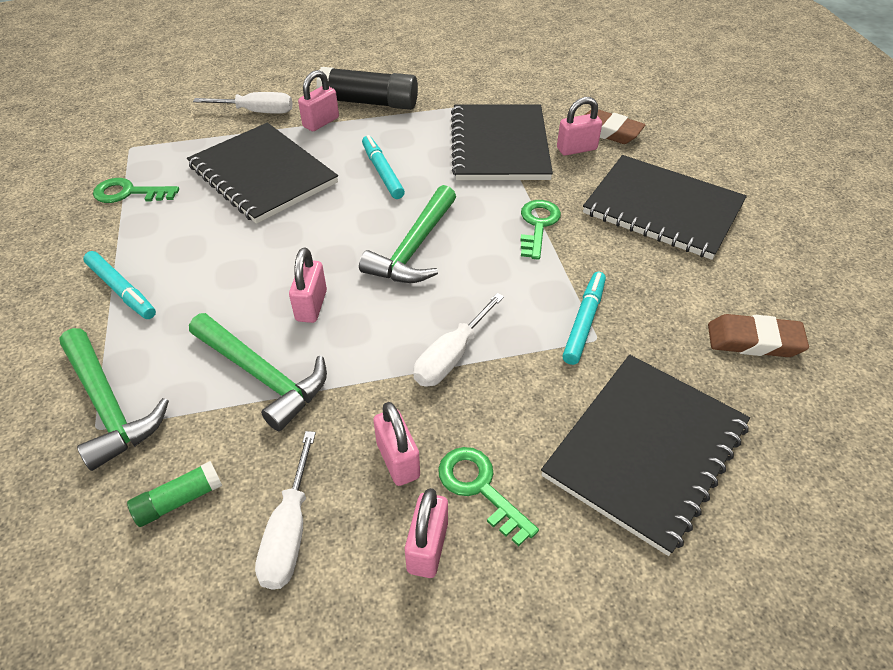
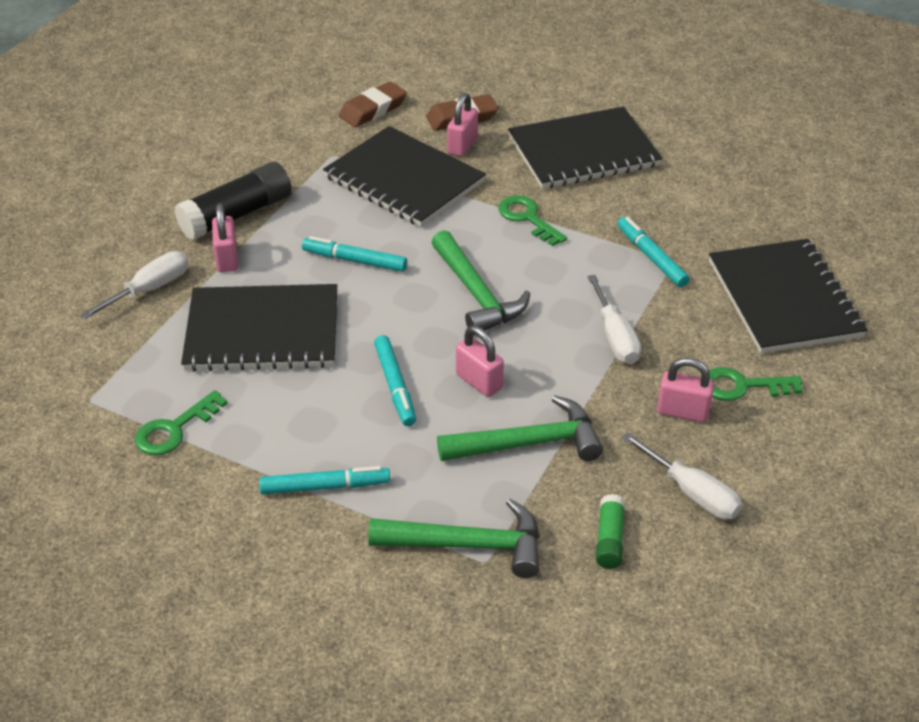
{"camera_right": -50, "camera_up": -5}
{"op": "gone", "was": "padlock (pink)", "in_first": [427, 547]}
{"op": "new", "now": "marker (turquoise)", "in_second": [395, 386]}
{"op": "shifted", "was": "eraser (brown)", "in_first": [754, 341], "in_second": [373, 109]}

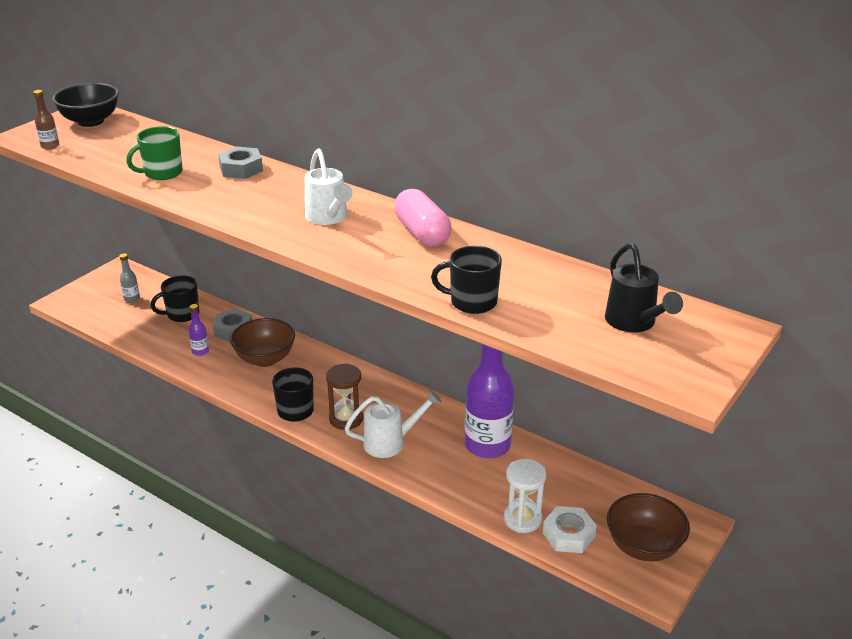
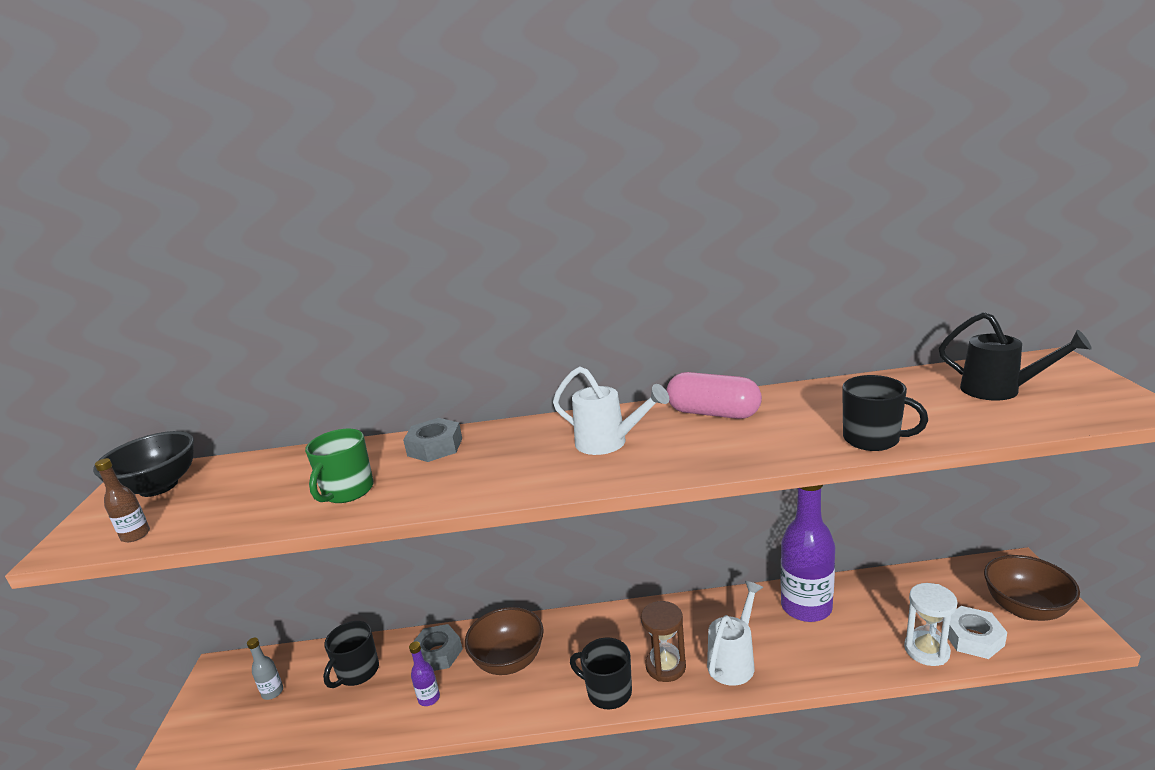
{"camera_right": -35, "camera_up": -10}
{"op": "rotated", "was": "mug (black)", "in_first": [472, 302], "in_second": [872, 439], "clockwise": -120}

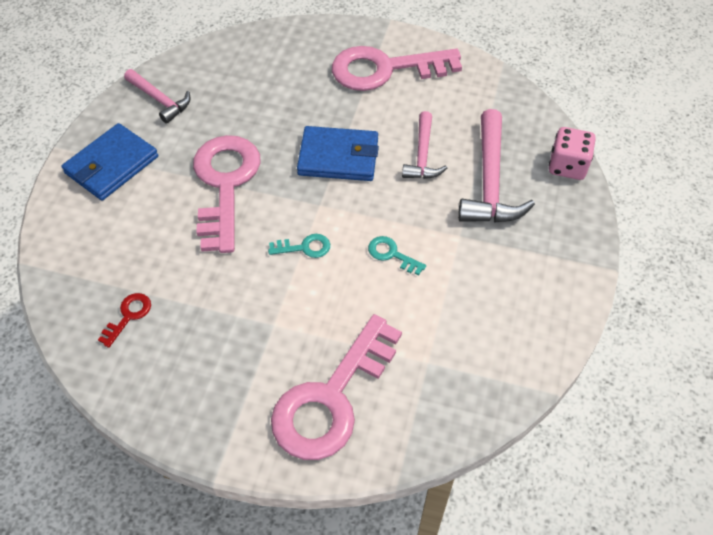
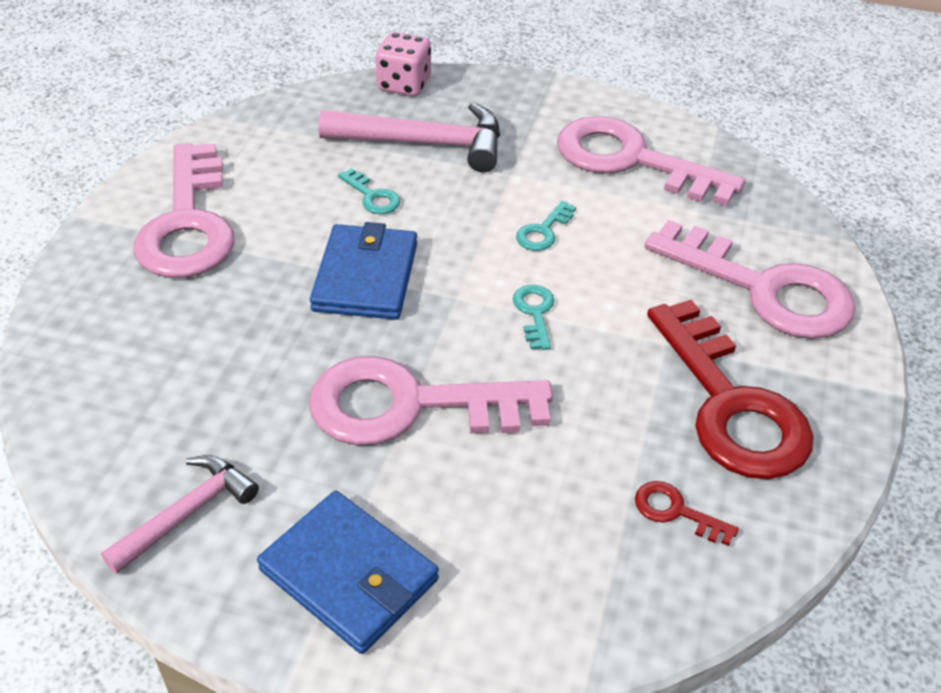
{"camera_right": -90, "camera_up": -10}
{"op": "new", "now": "key (pink)", "in_second": [632, 161]}
{"op": "new", "now": "key (red)", "in_second": [730, 404]}
{"op": "swapped", "was": "hammer (pink)", "now": "key (turquoise)", "in_first": [422, 155], "in_second": [372, 196]}

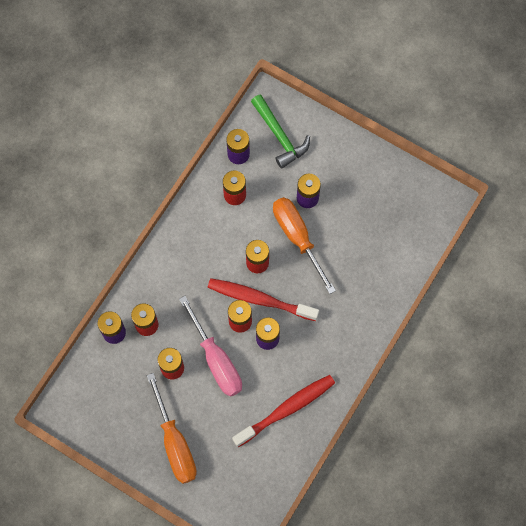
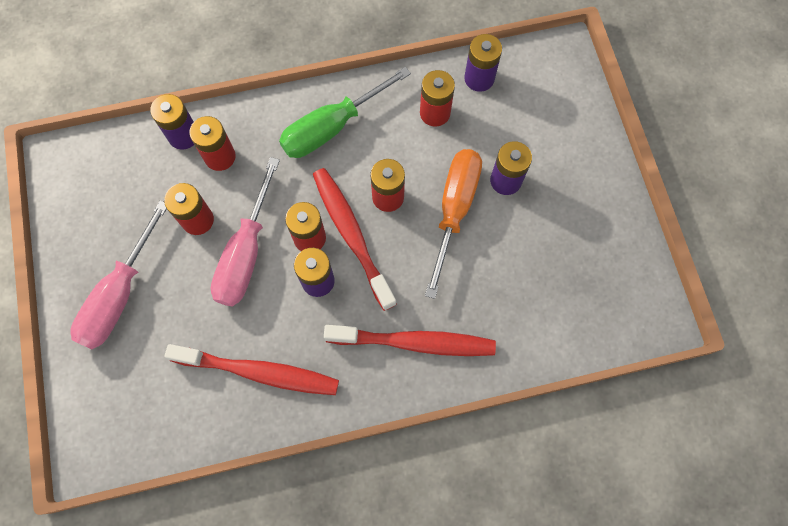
{"camera_right": 45, "camera_up": 0}
{"op": "gone", "was": "hammer (green)", "in_first": [280, 136]}
{"op": "new", "now": "screwdriver (green)", "in_second": [331, 128]}
{"op": "new", "now": "toothbrush (red)", "in_second": [415, 342]}
{"op": "repainted", "was": "screwdriver (orange)", "now": "screwdriver (pink)", "in_first": [175, 443], "in_second": [119, 296]}

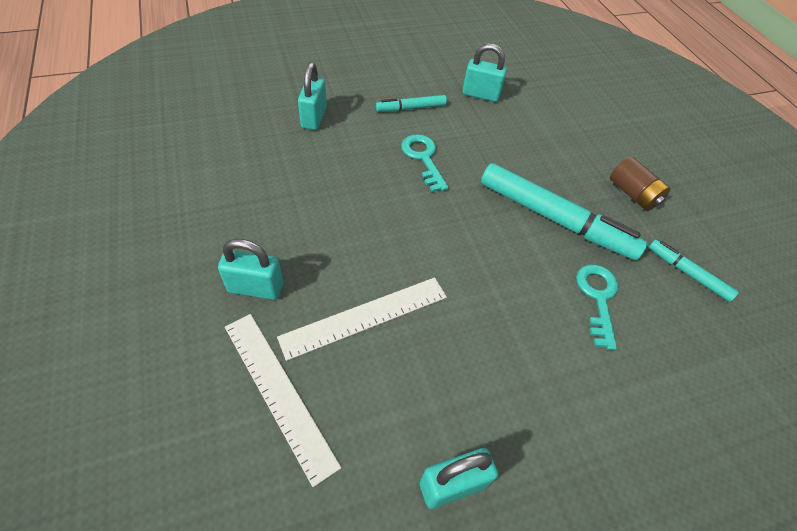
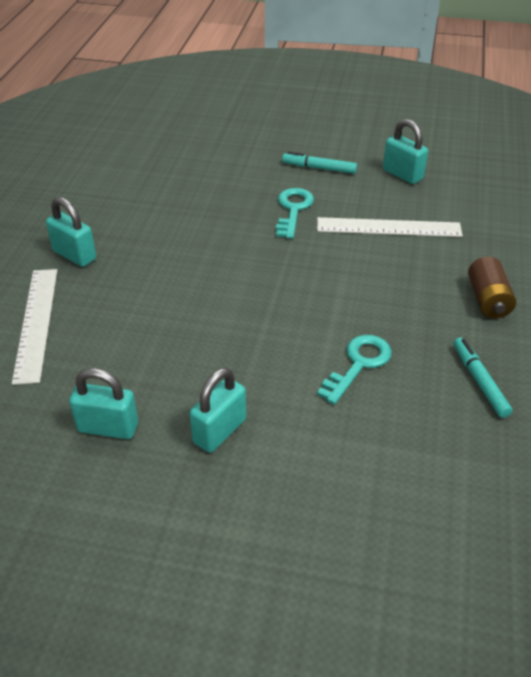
{"camera_right": 35, "camera_up": -10}
{"op": "gone", "was": "marker (turquoise)", "in_first": [555, 219]}
{"op": "shifted", "was": "ruler (white)", "in_first": [365, 317], "in_second": [388, 227]}
{"op": "shifted", "was": "padlock (turquoise)", "in_first": [314, 117], "in_second": [219, 431]}

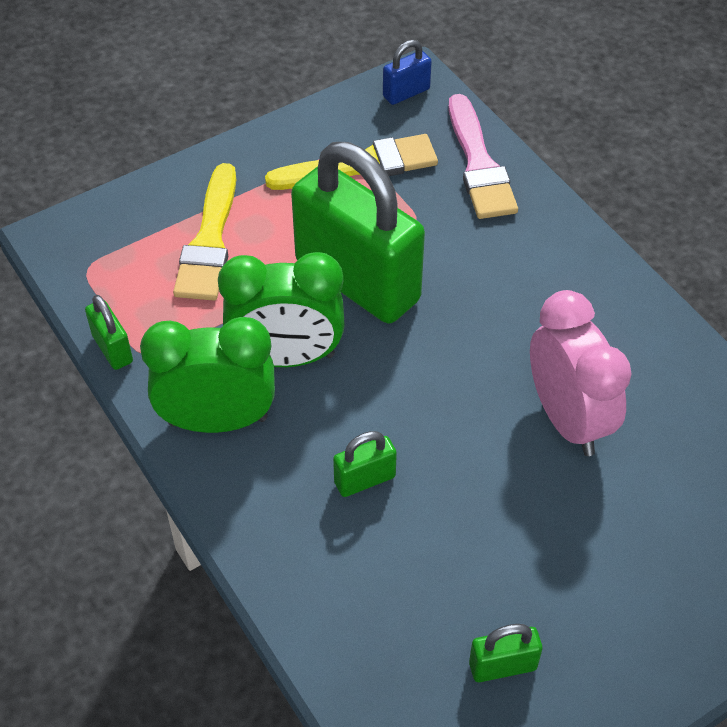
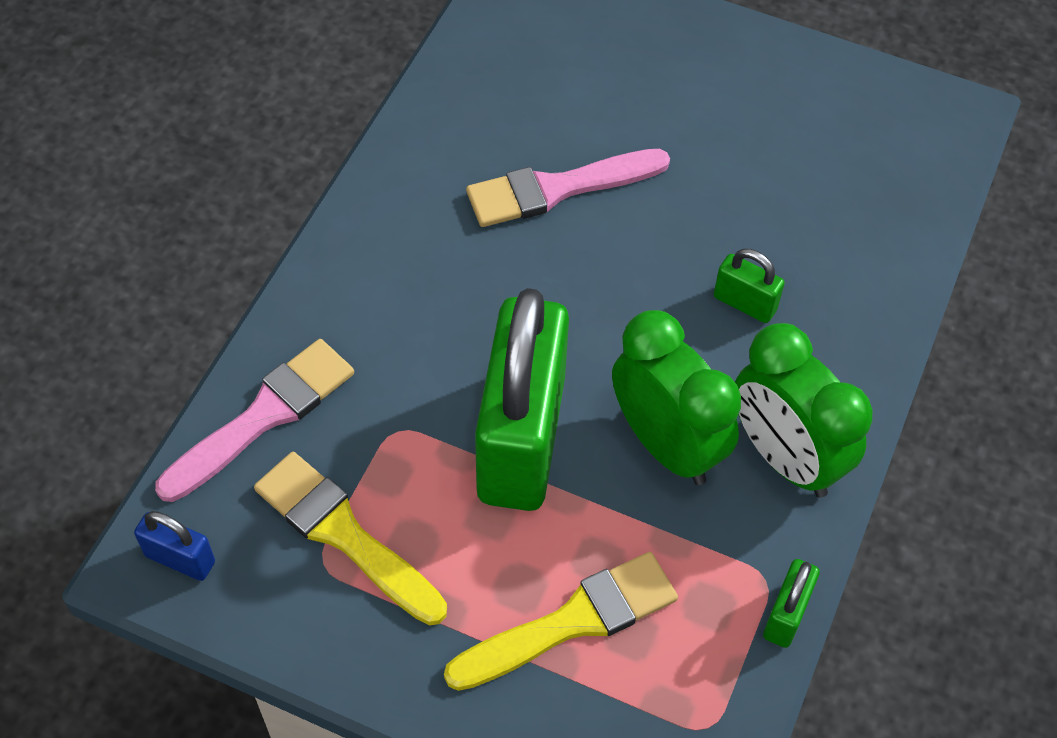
{"camera_right": -125, "camera_up": 5}
{"op": "gone", "was": "padlock (green)", "in_first": [502, 666]}
{"op": "swapped", "was": "clock (pink)", "now": "brush (pink)", "in_first": [567, 419], "in_second": [558, 189]}

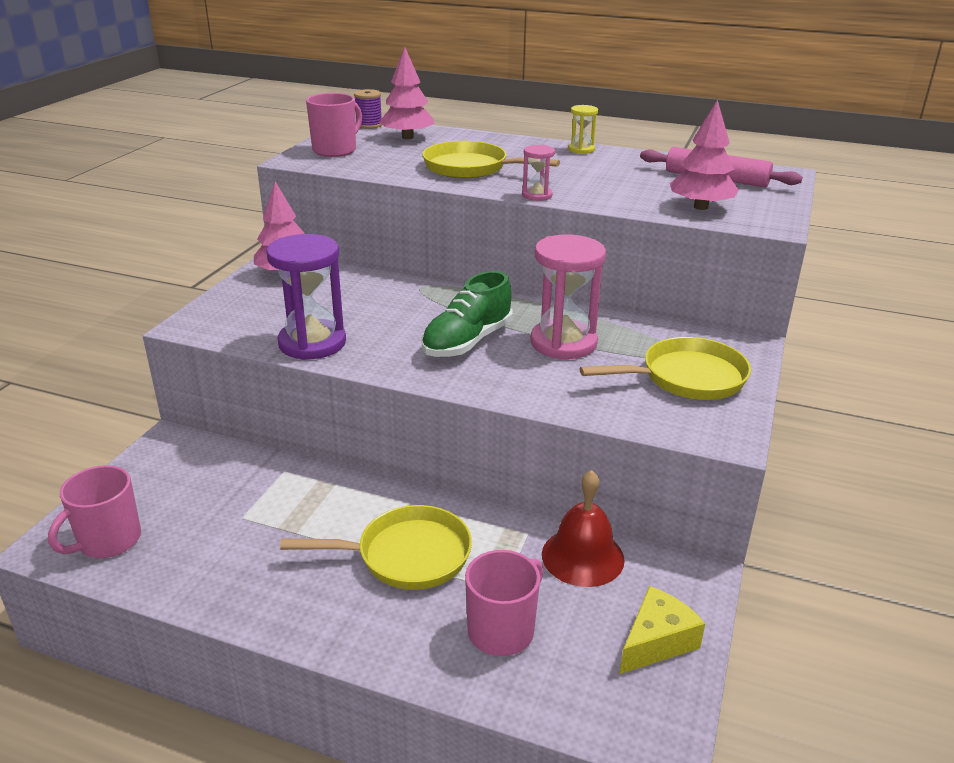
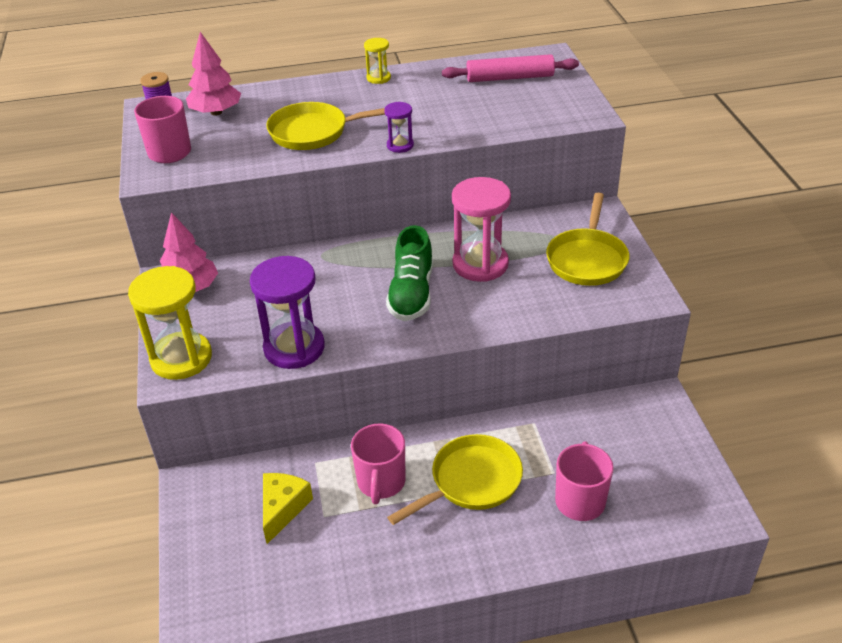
{"camera_right": -30, "camera_up": 10}
{"op": "gone", "was": "bell (red)", "in_first": [582, 556]}
{"op": "gone", "was": "tree (pink)", "in_first": [700, 207]}
{"op": "new", "now": "hourglass (yellow)", "in_second": [181, 358]}
{"op": "shifted", "was": "mug (pink)", "in_first": [108, 541], "in_second": [381, 482]}
{"op": "shifted", "was": "cheese (yellow)", "in_first": [656, 642], "in_second": [283, 508]}
{"op": "repainted", "was": "hourglass (pink)", "now": "hourglass (purple)", "in_first": [537, 195], "in_second": [400, 145]}
{"op": "rotated", "was": "pan (yellow)", "in_first": [687, 378], "in_second": [587, 259], "clockwise": 150}

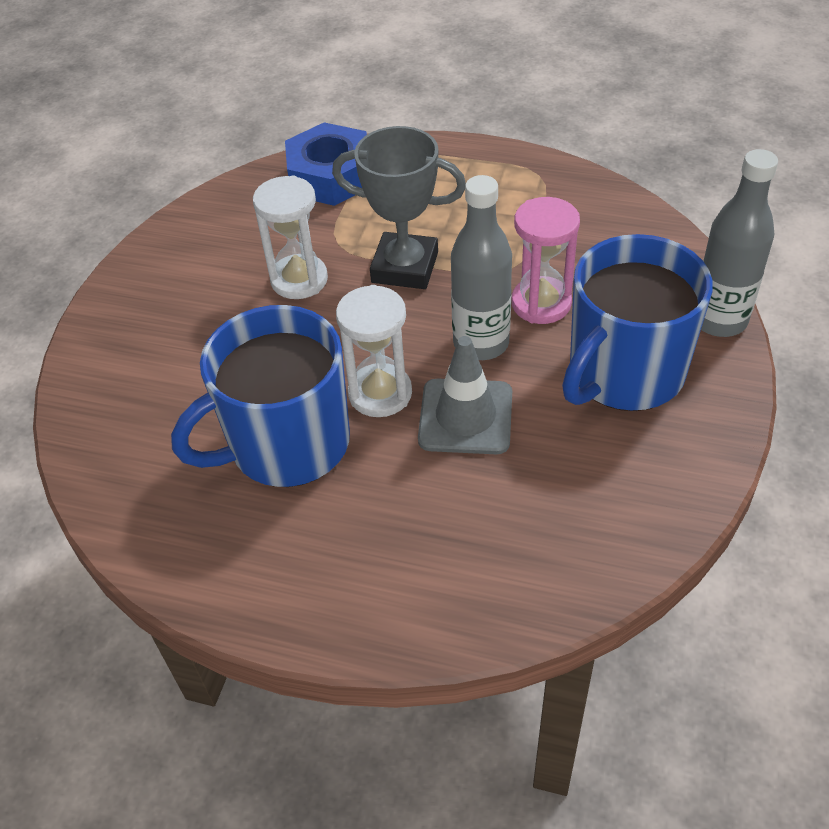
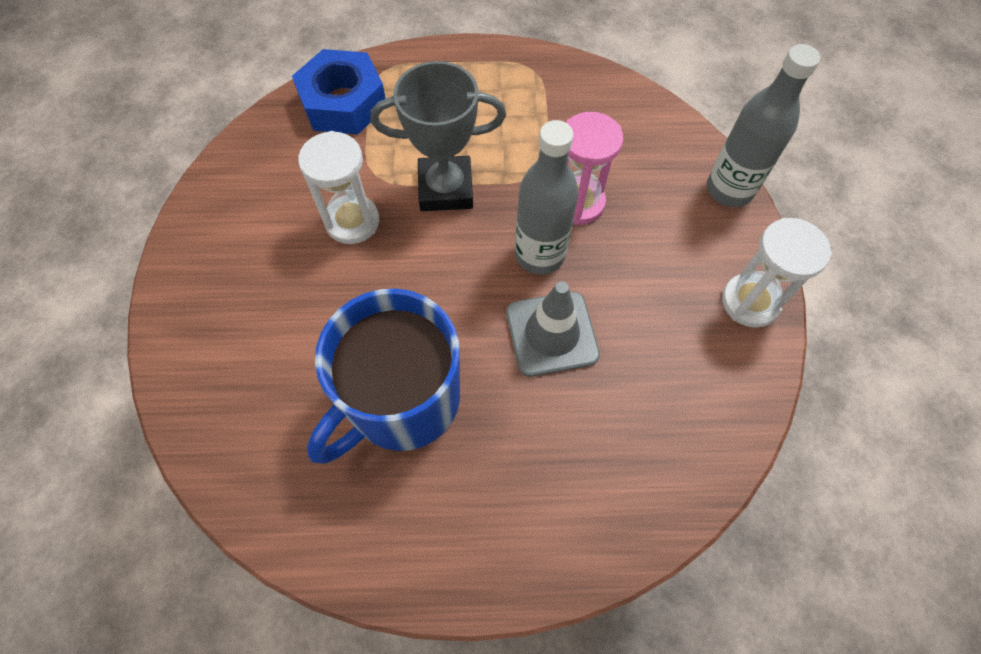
{"camera_right": -20, "camera_up": 15}
{"op": "gone", "was": "mug (blue)", "in_first": [624, 373]}
{"op": "shifted", "was": "hourglass (white)", "in_first": [380, 393], "in_second": [750, 302]}

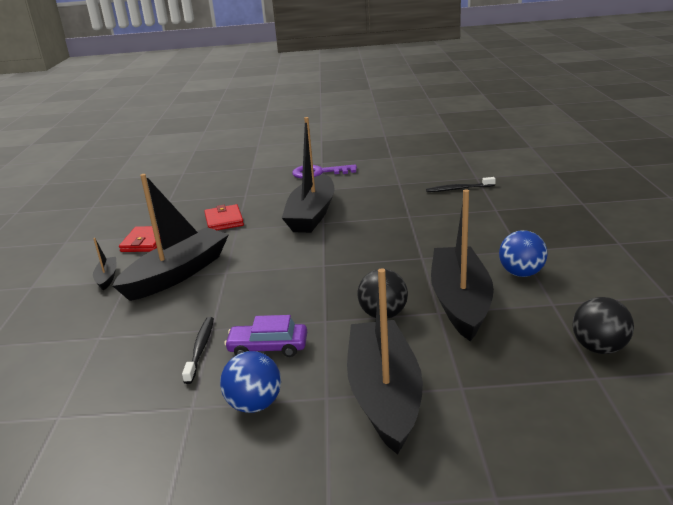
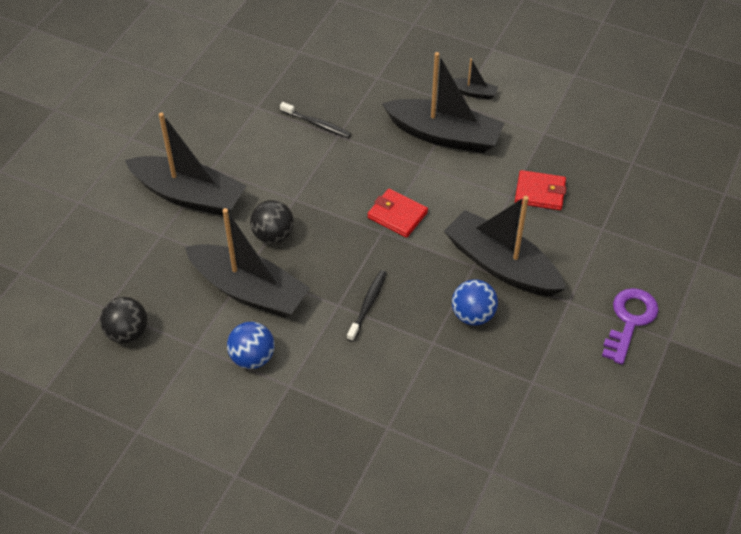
{"camera_right": 115, "camera_up": 25}
{"op": "gone", "was": "car (purple)", "in_first": [268, 347]}
{"op": "shifted", "was": "wallet (red)", "in_first": [145, 242], "in_second": [397, 215]}
{"op": "shifted", "was": "ball (blue)", "in_first": [254, 404], "in_second": [473, 315]}
{"op": "shifted", "was": "toothbrush (black)", "in_first": [458, 189], "in_second": [368, 305]}
{"op": "rotated", "was": "boat (black)", "in_first": [177, 274], "in_second": [444, 135], "clockwise": -45}

